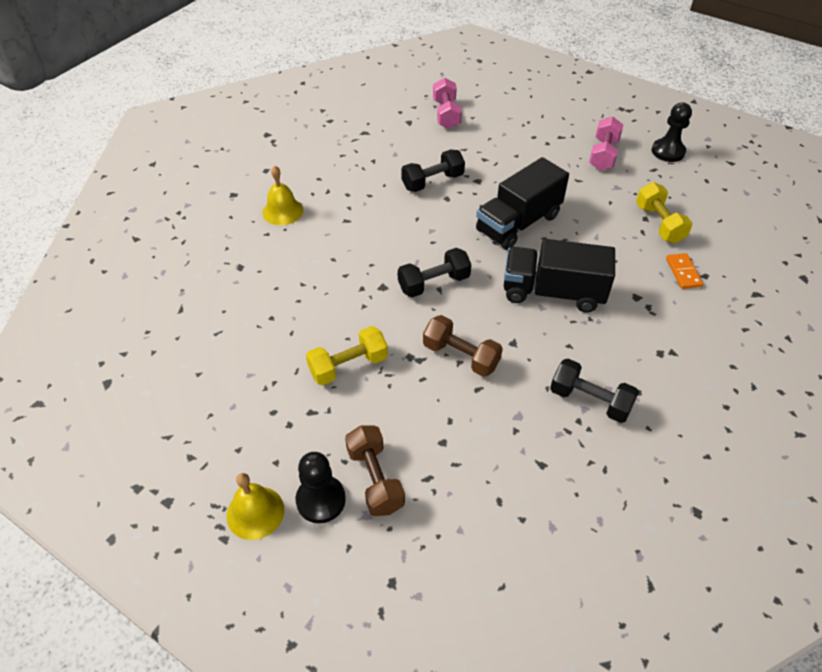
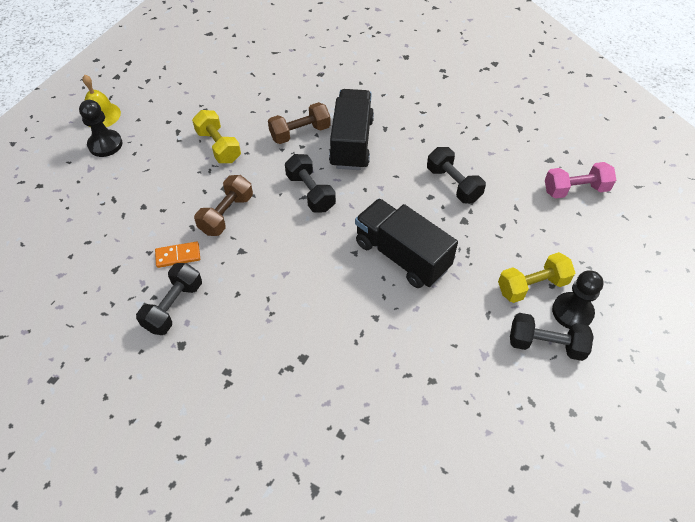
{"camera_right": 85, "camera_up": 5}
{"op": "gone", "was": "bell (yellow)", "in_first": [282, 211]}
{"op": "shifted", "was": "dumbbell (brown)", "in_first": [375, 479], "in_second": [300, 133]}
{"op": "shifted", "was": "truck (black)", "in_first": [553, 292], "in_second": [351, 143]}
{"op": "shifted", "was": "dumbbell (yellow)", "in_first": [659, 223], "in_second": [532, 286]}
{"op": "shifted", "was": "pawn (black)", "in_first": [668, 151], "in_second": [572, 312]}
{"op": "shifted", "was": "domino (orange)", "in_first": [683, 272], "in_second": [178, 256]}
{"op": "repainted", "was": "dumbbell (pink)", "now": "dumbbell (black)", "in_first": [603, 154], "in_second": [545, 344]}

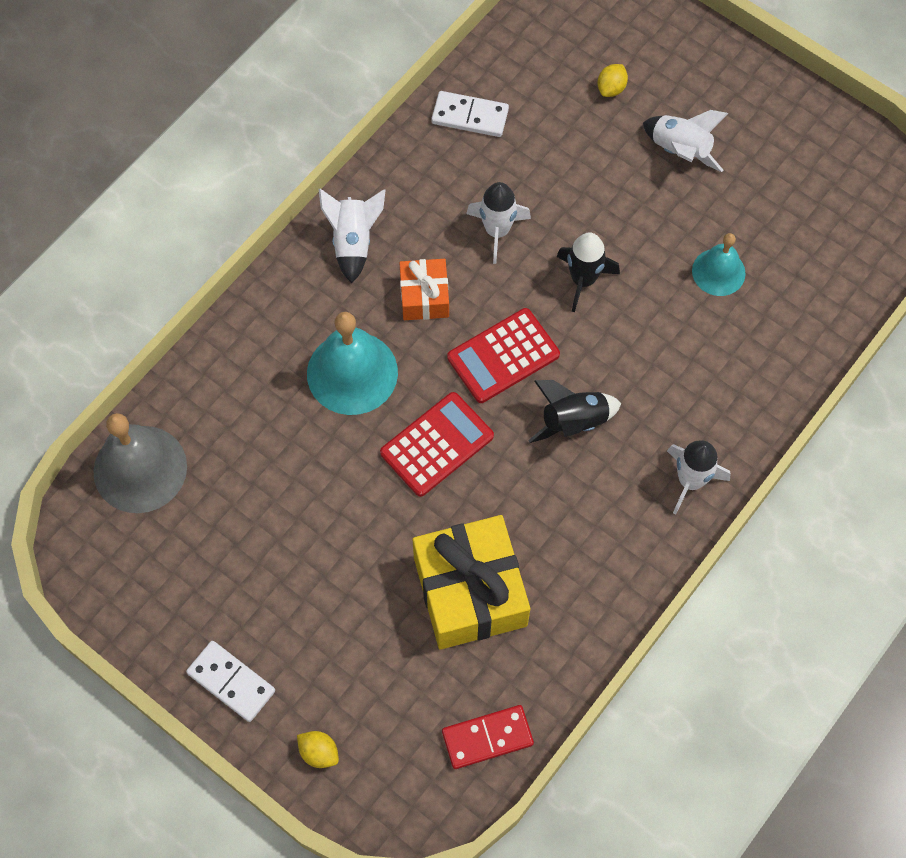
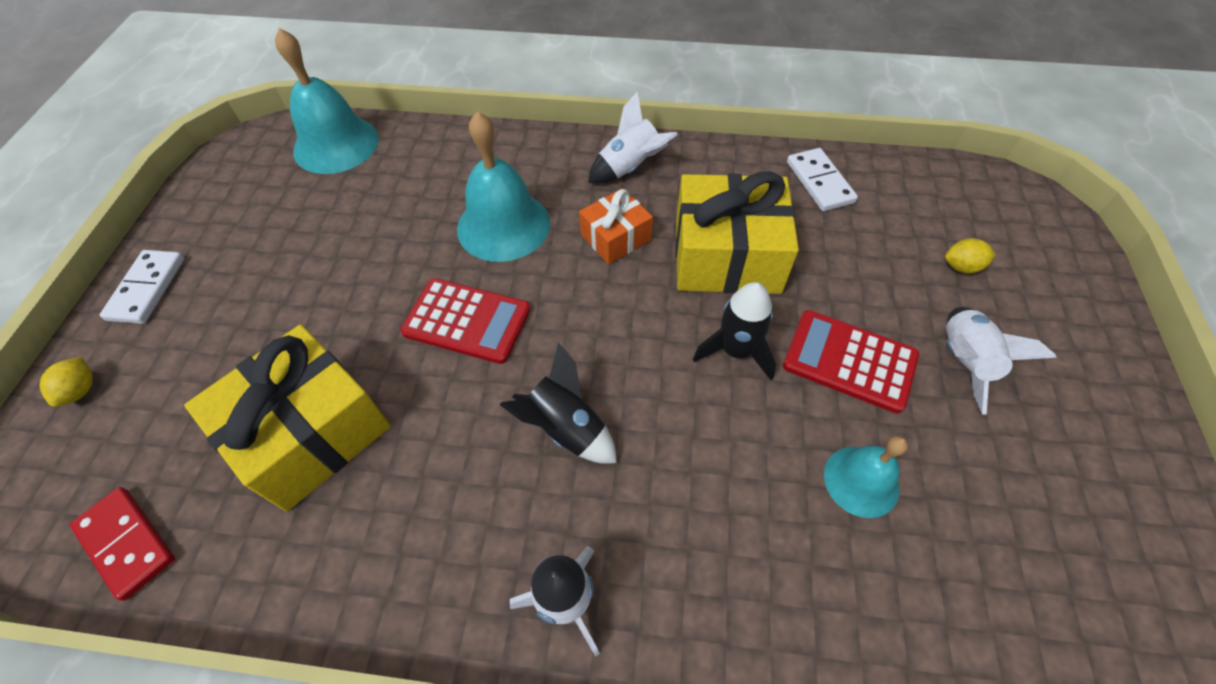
{"camera_right": 60, "camera_up": -10}
{"op": "shifted", "was": "calculator (red)", "in_first": [503, 356], "in_second": [849, 361]}
{"op": "swapped", "was": "rocket (white)", "now": "gift (yellow)", "in_first": [497, 231], "in_second": [726, 256]}
{"op": "repainted", "was": "bell (grey)", "now": "bell (turquoise)", "in_first": [140, 469], "in_second": [336, 144]}

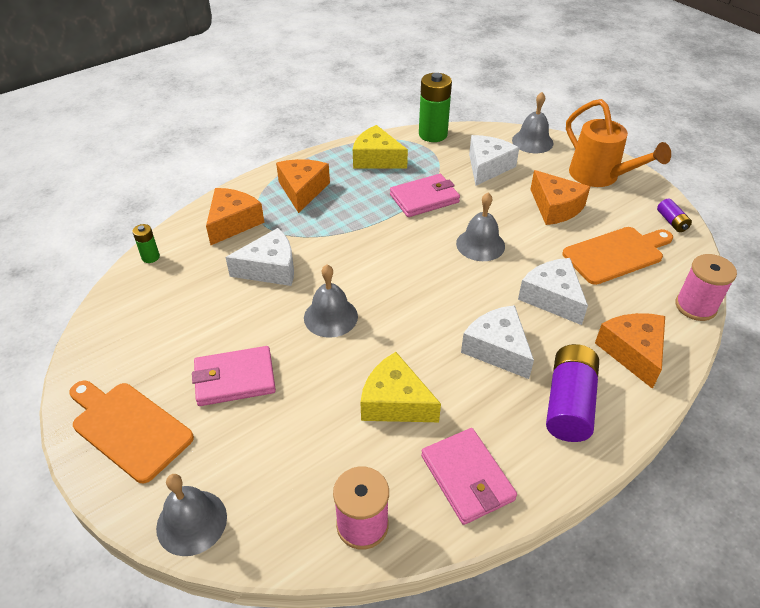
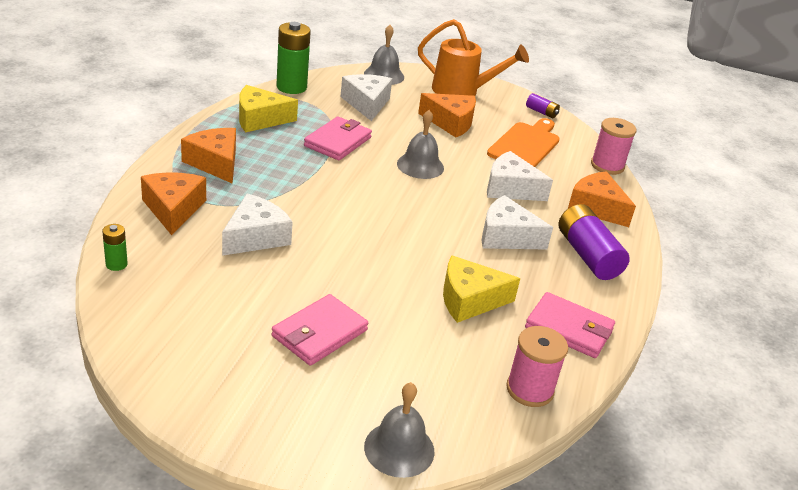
{"camera_right": -40, "camera_up": -10}
{"op": "gone", "was": "cutting board (orange)", "in_first": [129, 428]}
{"op": "gone", "was": "bell (grey)", "in_first": [330, 317]}

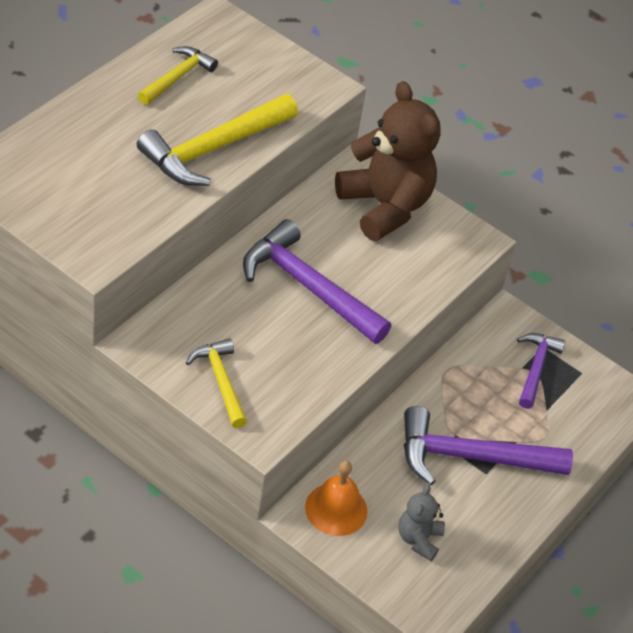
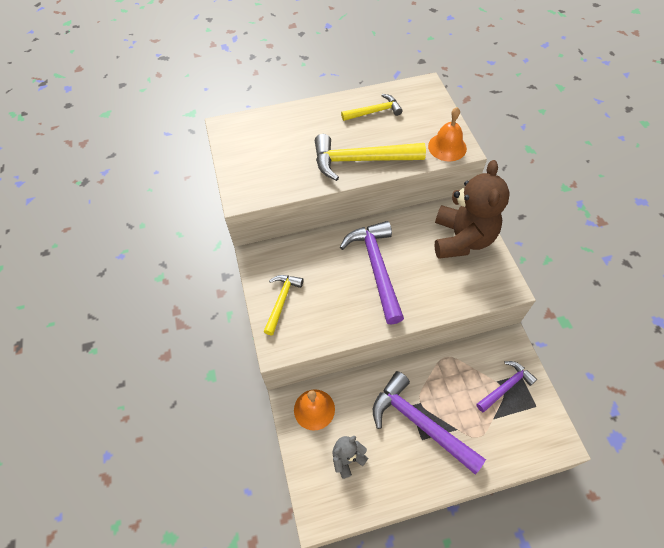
{"camera_right": 45, "camera_up": 10}
{"op": "new", "now": "bell (orange)", "in_second": [447, 147]}

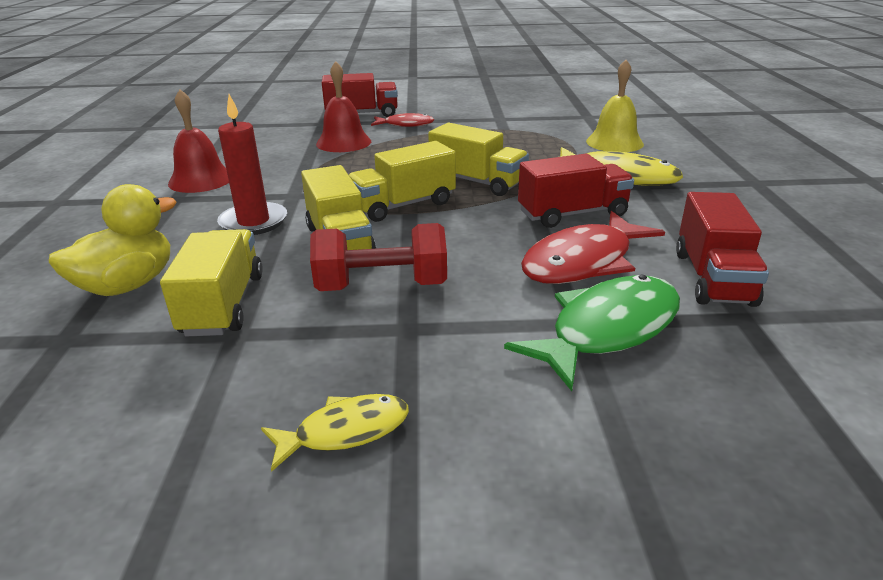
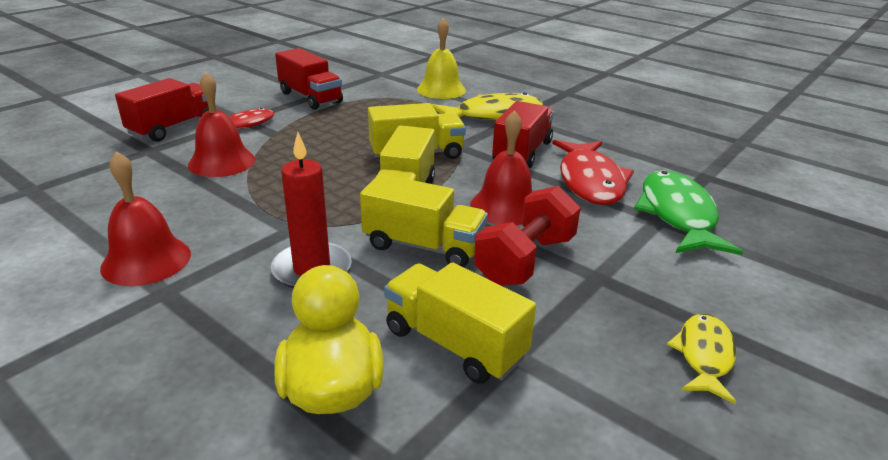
{"camera_right": -50, "camera_up": 0}
{"op": "new", "now": "bell (red)", "in_second": [505, 206]}
{"op": "shifted", "was": "truck (red)", "in_first": [713, 278], "in_second": [310, 98]}

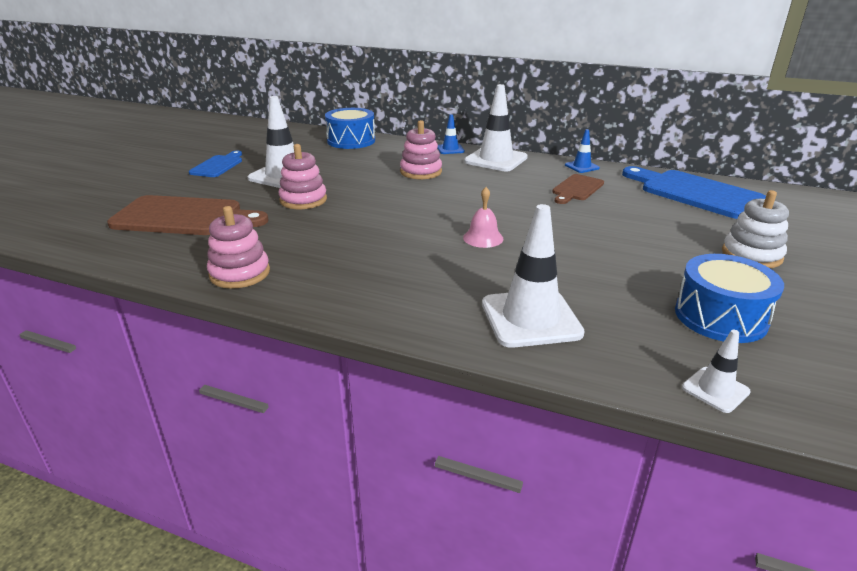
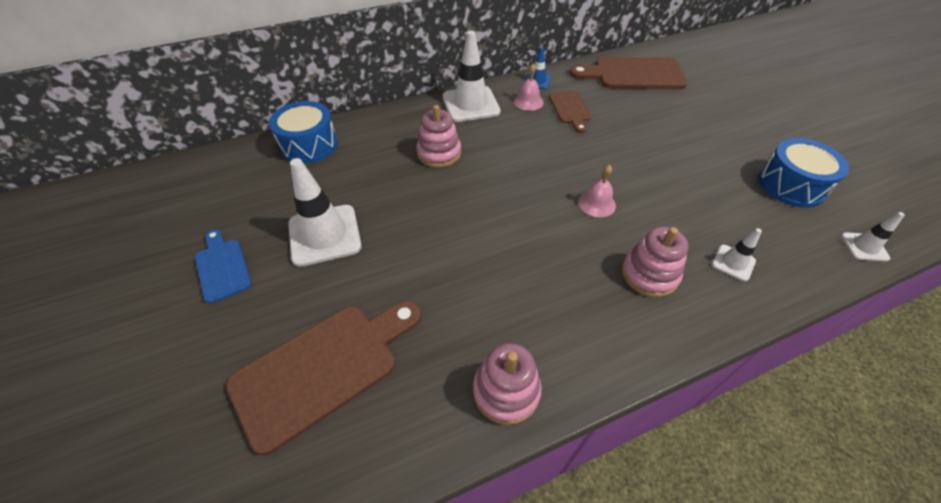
{"camera_right": -45, "camera_up": 20}
{"op": "gone", "was": "traffic cone (blue)", "in_first": [450, 149]}
{"op": "gone", "was": "stacking toy (white)", "in_first": [751, 255]}
{"op": "new", "now": "bell (pink)", "in_second": [528, 101]}
{"op": "shifted", "was": "stacking toy (pink)", "in_first": [303, 200], "in_second": [649, 274]}
{"op": "repainted", "was": "cutting board (blue)", "now": "cutting board (brown)", "in_first": [695, 193], "in_second": [633, 74]}
{"op": "scaled", "was": "traffic cone (white)", "in_first": [530, 318], "in_second": [733, 263], "ratio": 0.5}

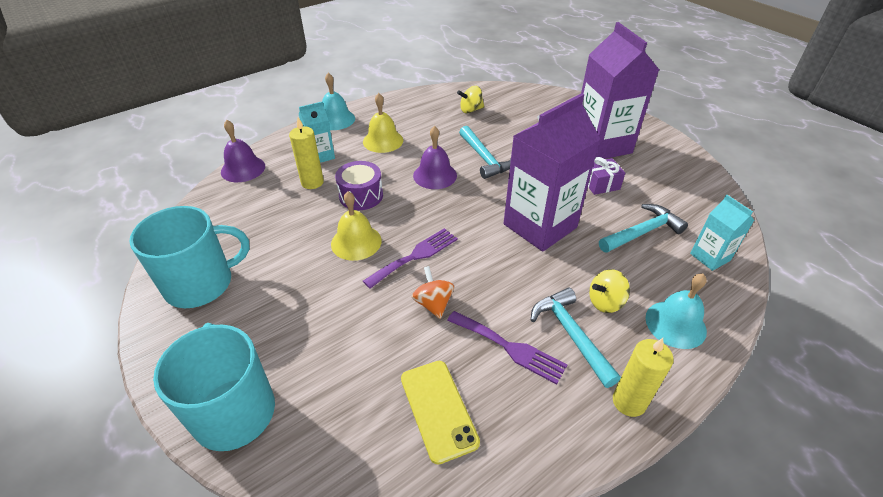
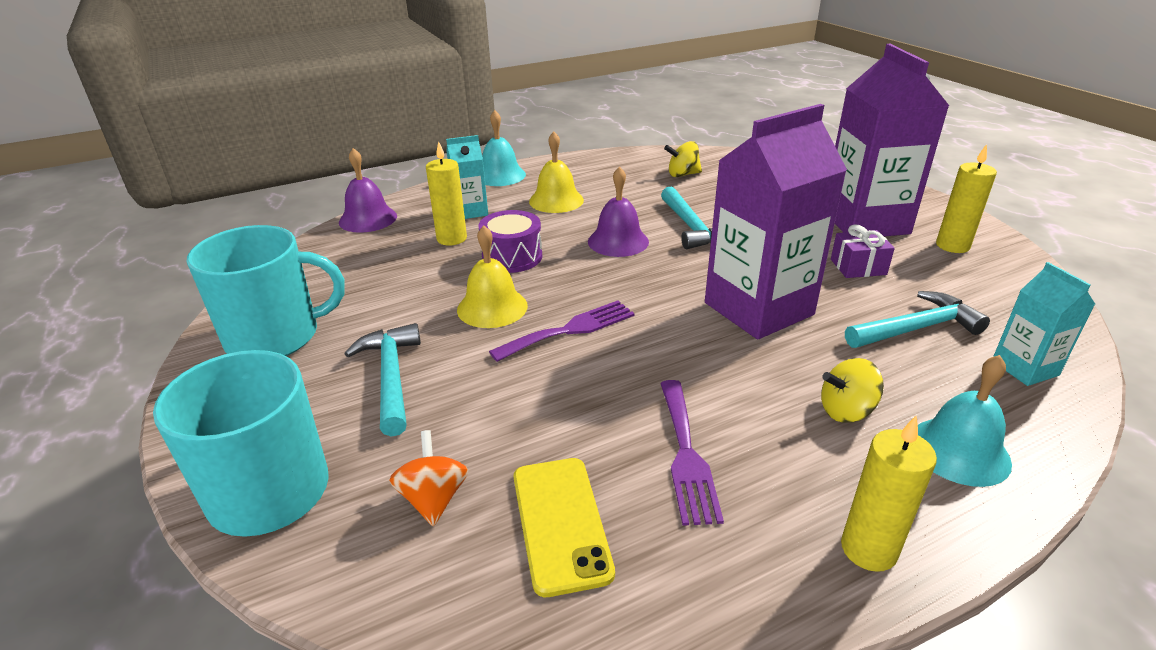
{"camera_right": 10, "camera_up": -10}
{"op": "new", "now": "candle (yellow)", "in_second": [952, 246]}
{"op": "shifted", "was": "spinning top (orange)", "in_first": [433, 303], "in_second": [433, 498]}
{"op": "shifted", "was": "hammer (turquoise)", "in_first": [571, 334], "in_second": [391, 377]}
{"op": "rotated", "was": "fork (purple)", "in_first": [509, 348], "in_second": [686, 455], "clockwise": 45}

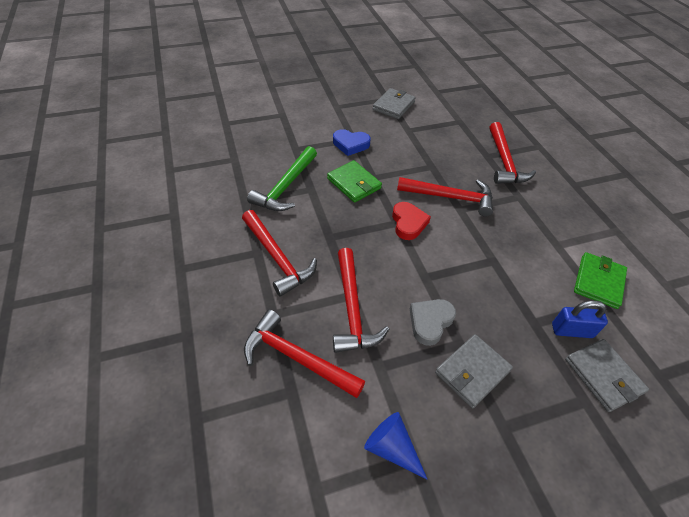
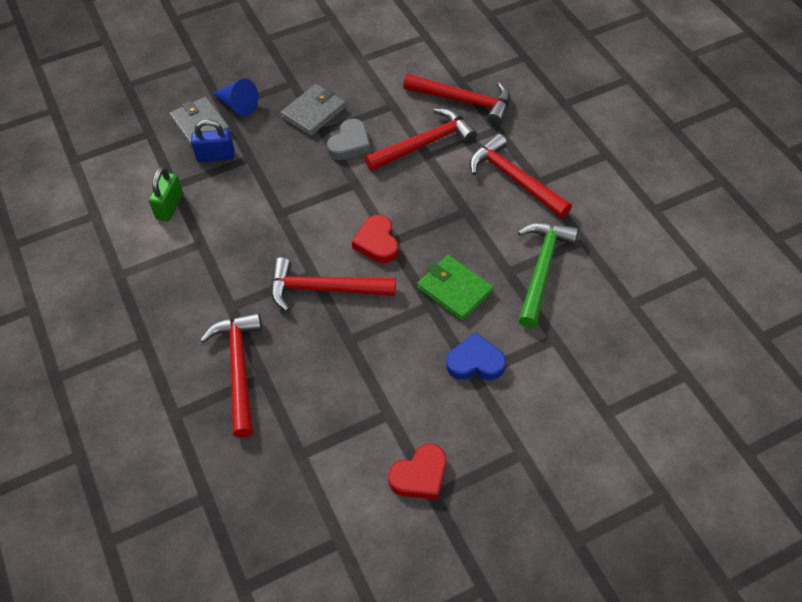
{"camera_right": 175, "camera_up": 5}
{"op": "shifted", "was": "cone (blue)", "in_first": [391, 448], "in_second": [238, 105]}
{"op": "swapped", "was": "wallet (grey)", "now": "heart (red)", "in_first": [393, 106], "in_second": [420, 475]}
{"op": "swapped", "was": "wallet (green)", "now": "padlock (green)", "in_first": [598, 282], "in_second": [169, 206]}
{"op": "rotated", "was": "hammer (red)", "in_first": [352, 309], "in_second": [425, 144], "clockwise": 75}

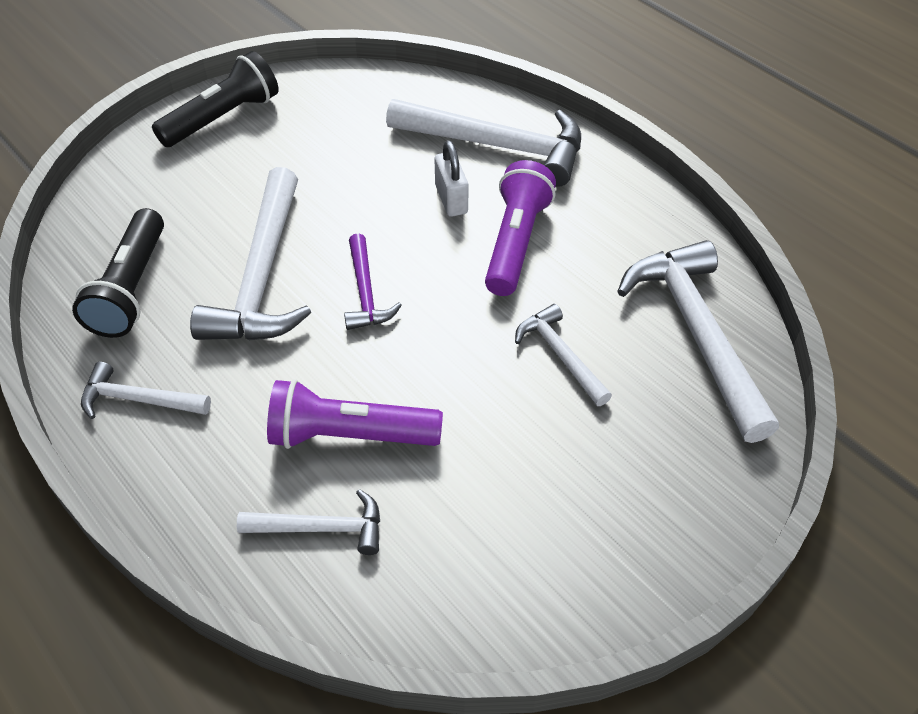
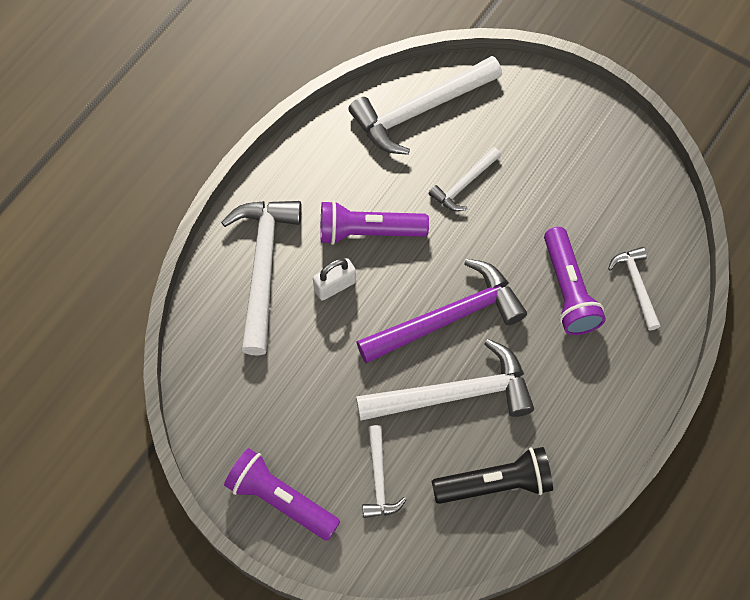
{"camera_right": -105, "camera_up": 15}
{"op": "shifted", "was": "hammer (white)", "in_first": [138, 400], "in_second": [379, 479]}
{"op": "repainted", "was": "flashlight (black)", "now": "flashlight (purple)", "in_first": [223, 118], "in_second": [280, 499]}
{"op": "scaled", "was": "hammer (purple)", "in_first": [366, 292], "in_second": [447, 317], "ratio": 1.91}

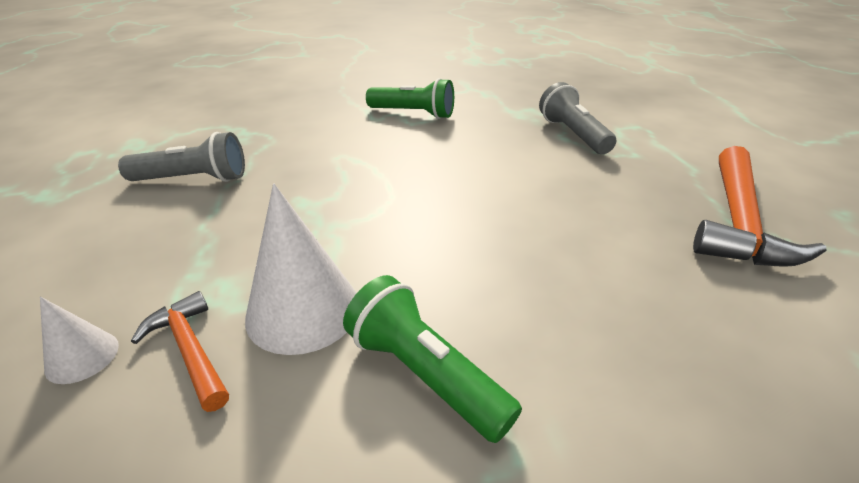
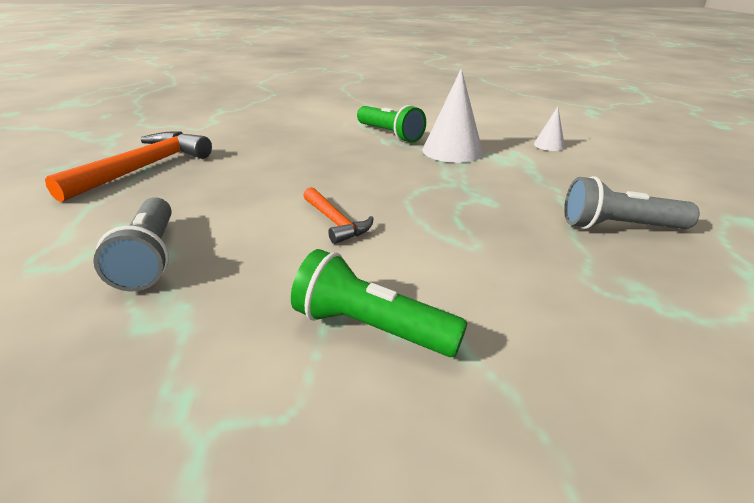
{"camera_right": -175, "camera_up": -5}
{"op": "shifted", "was": "hammer (orange)", "in_first": [190, 349], "in_second": [335, 222]}

